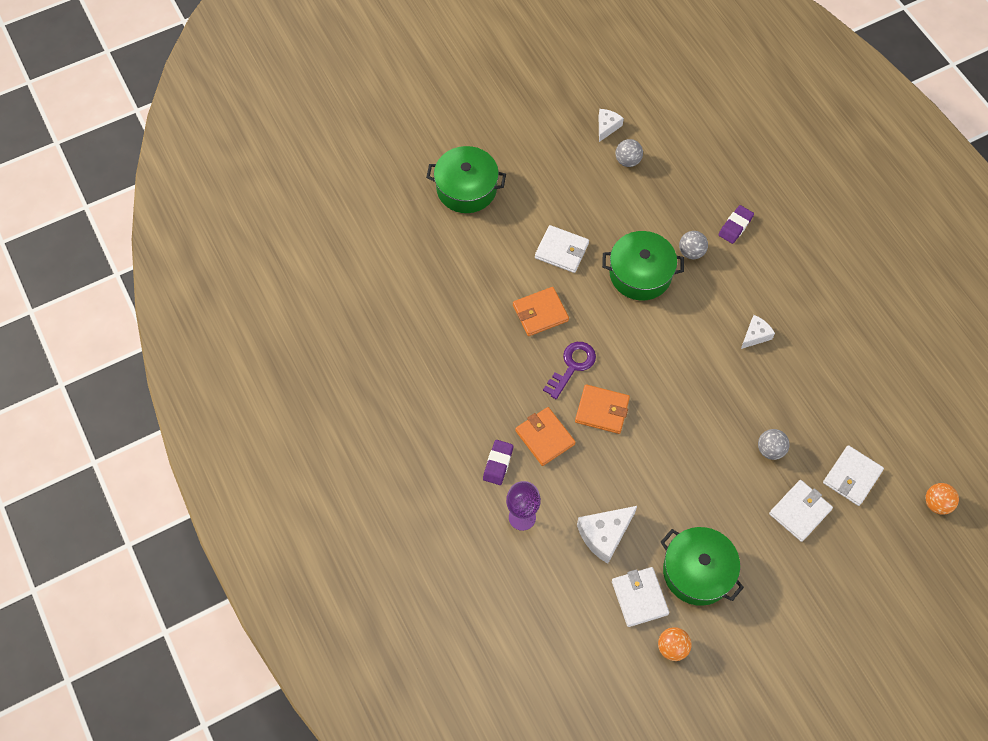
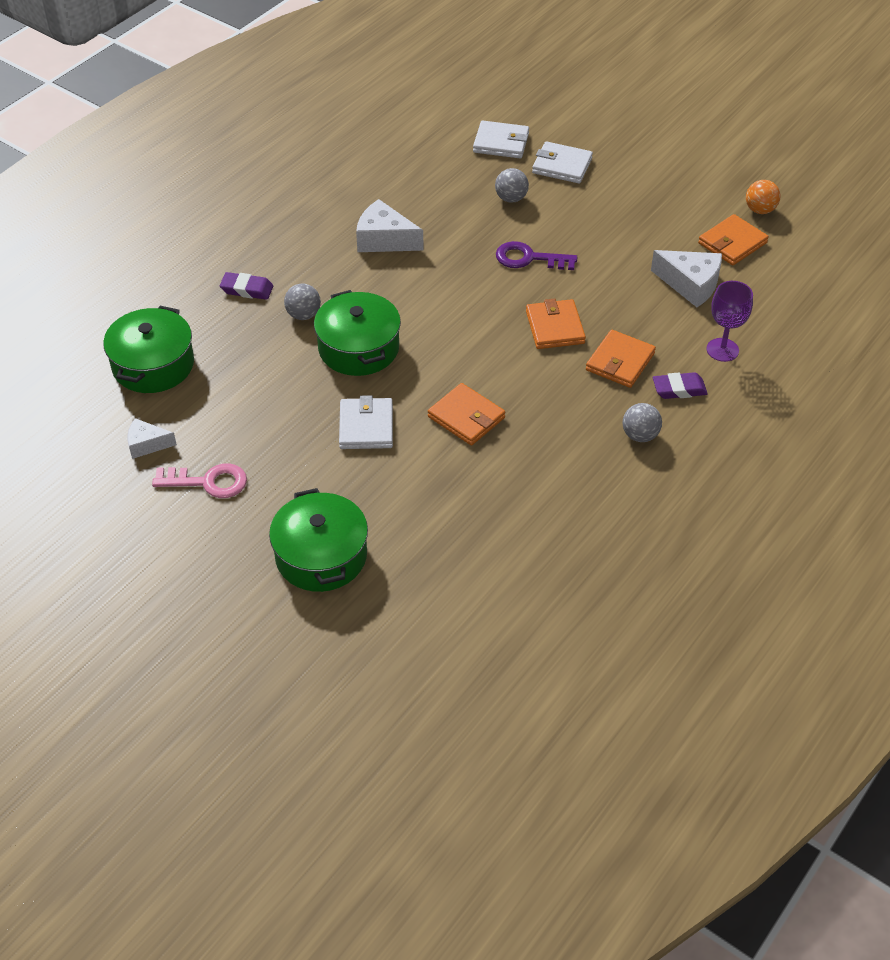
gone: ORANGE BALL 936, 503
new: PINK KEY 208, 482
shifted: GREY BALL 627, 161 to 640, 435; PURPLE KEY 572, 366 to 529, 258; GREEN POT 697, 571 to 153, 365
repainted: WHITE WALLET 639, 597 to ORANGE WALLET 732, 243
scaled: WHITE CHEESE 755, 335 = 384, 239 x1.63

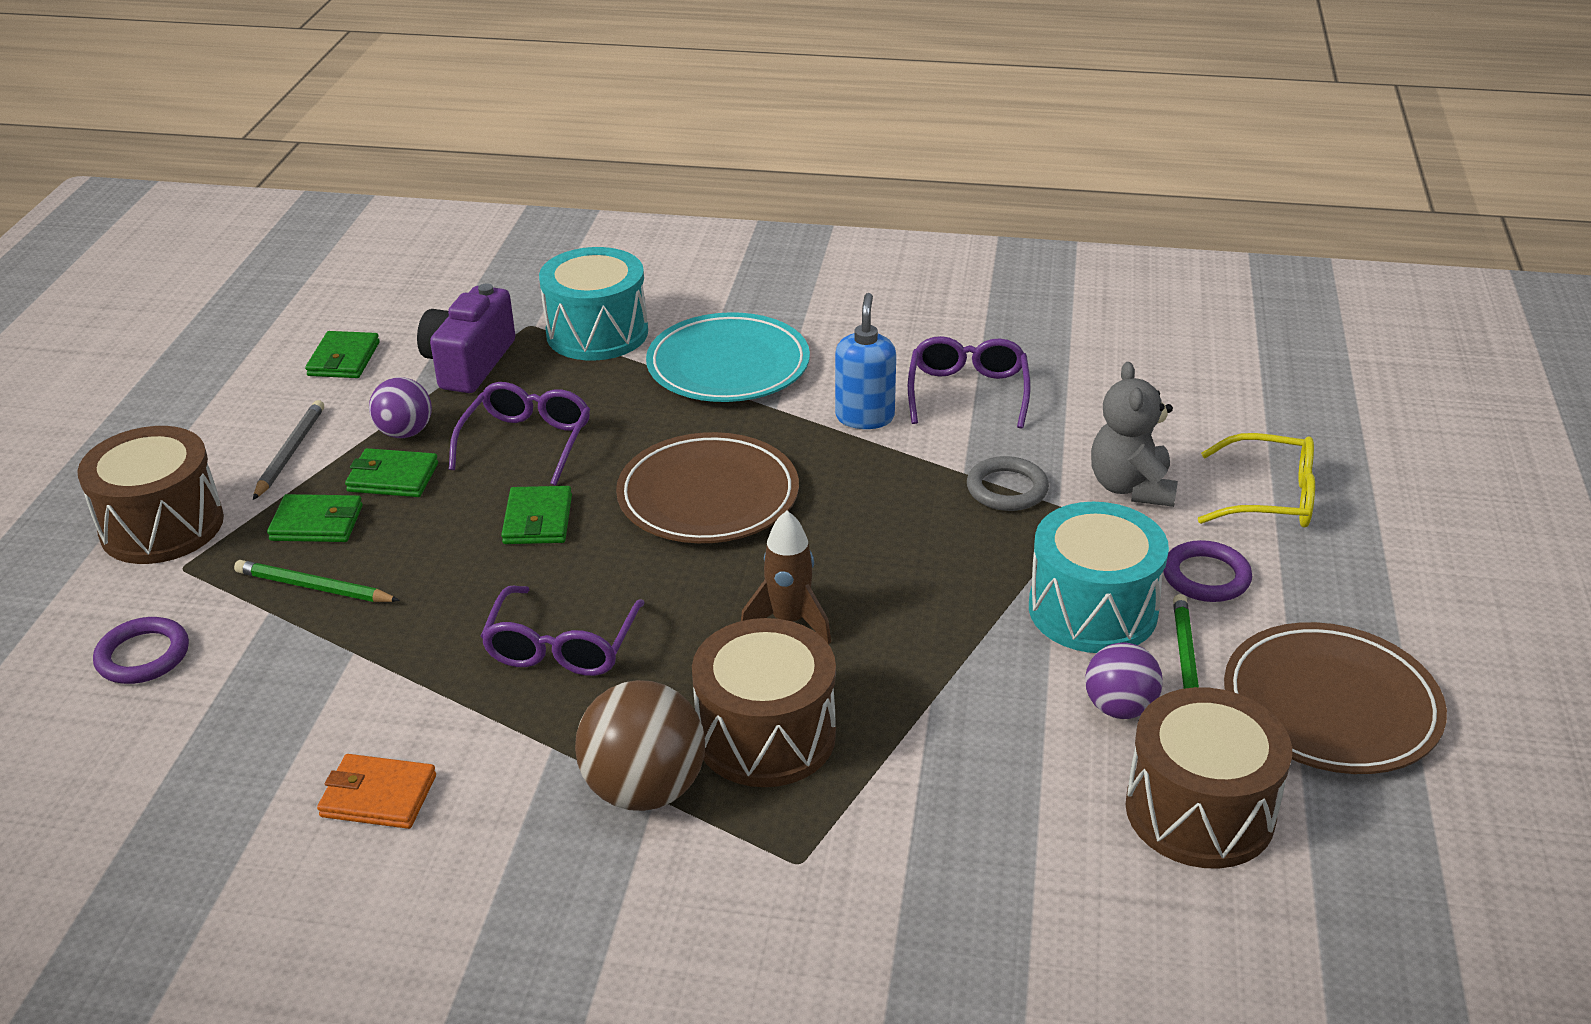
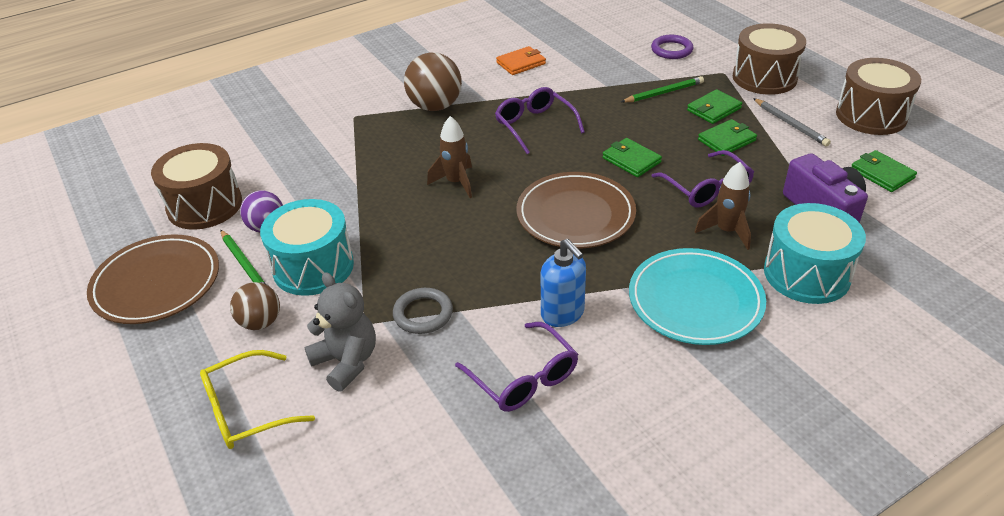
gone: PURPLE BALL 405, 432
new: BROWN ROCKET 726, 231
shifted: BROWN DRUM 766, 735 to 871, 115
swapped: PURPLE RING 1206, 577 to BROWN BALL 260, 322

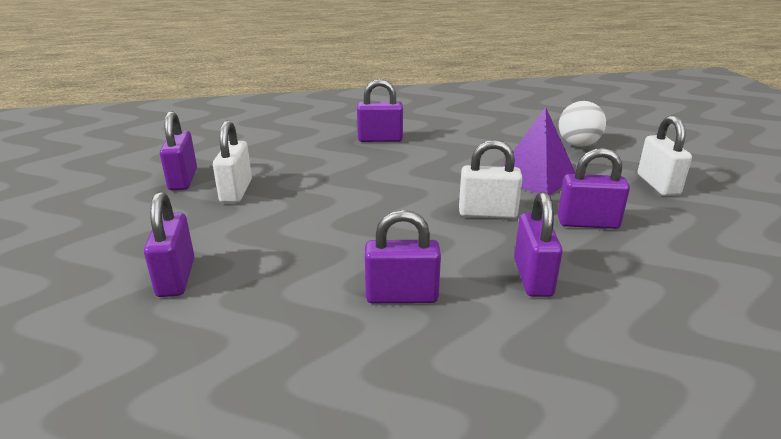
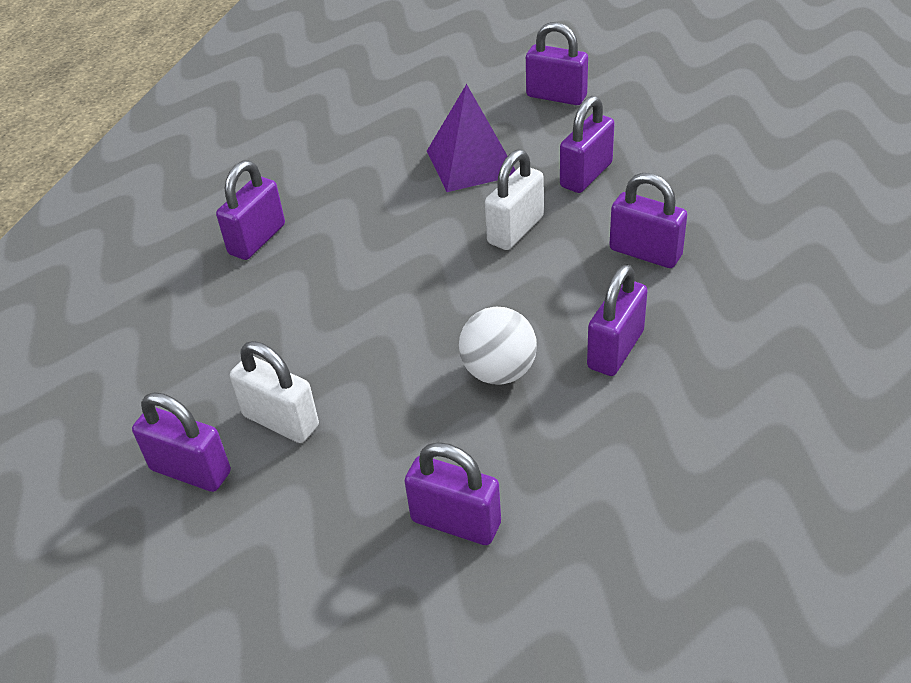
shifted: WHITE BALL 578, 144 to 499, 372
repainted: WHITE PADLOCK 657, 184 to PURPLE PADLOCK 556, 96

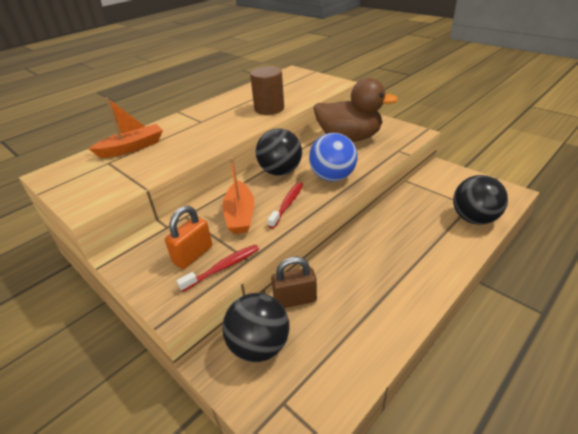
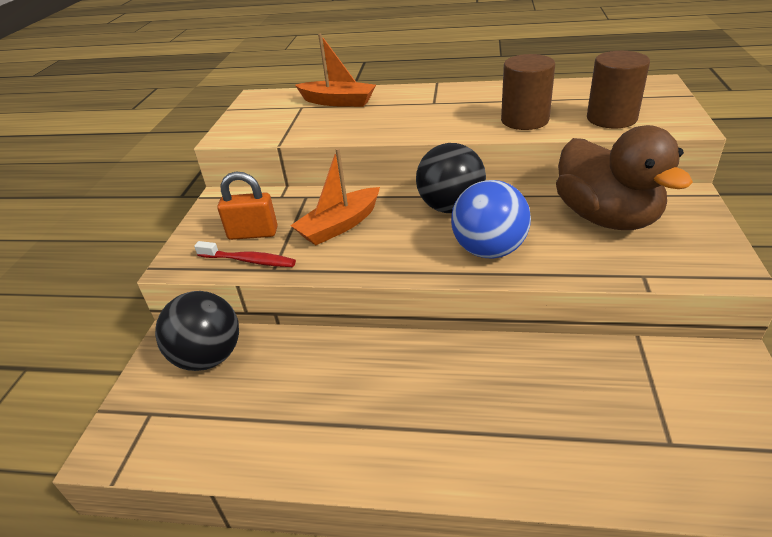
gone: BLACK BALL 474, 219; RED TOOTHBRUSH 287, 204; BROWN PADLOCK 295, 300
new: BROWN CYLINDER 611, 118

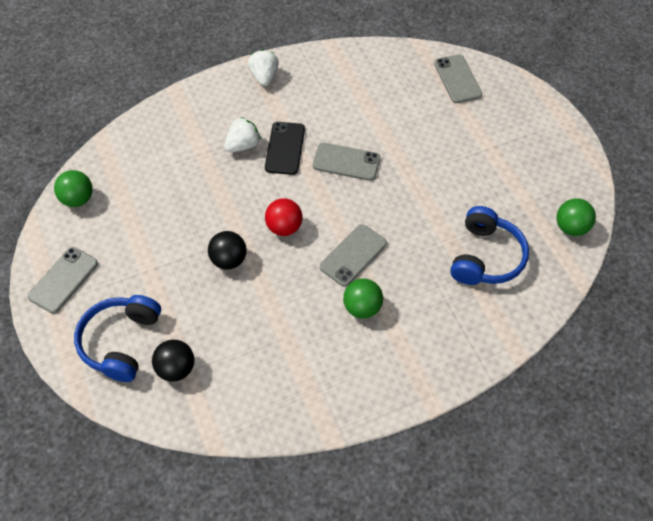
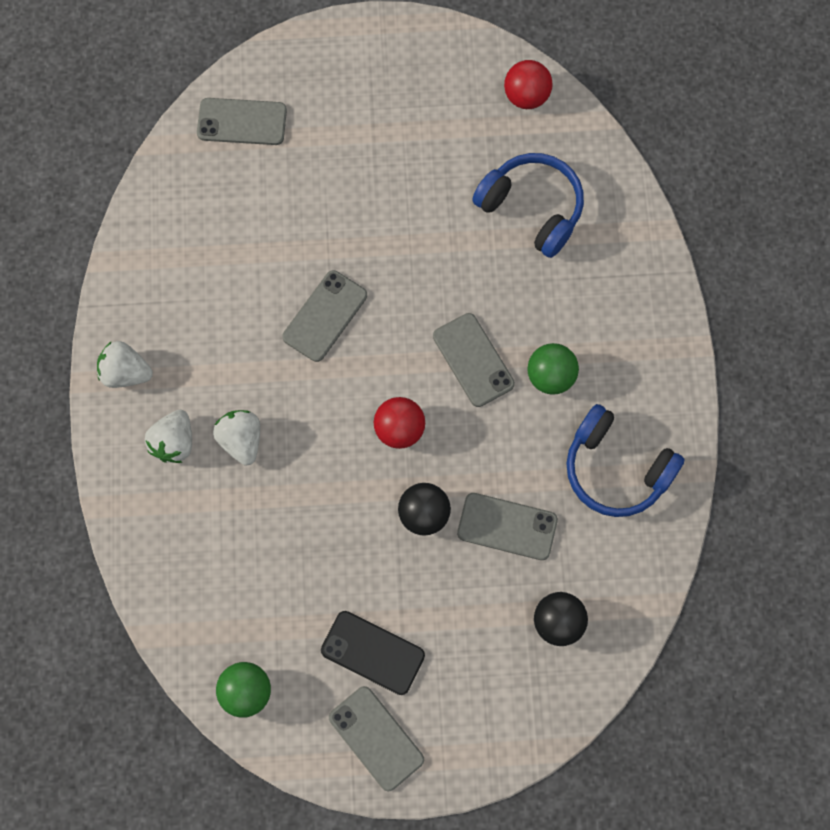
new: WHITE STRAWBERRY 174, 442; GREY PHONE 507, 526
shifted: BLACK PHONE 285, 148 to 372, 652; BLUE HEADPHONES 121, 342 to 616, 469
repainted: GREEN BALL 571, 227 to RED BALL 526, 96

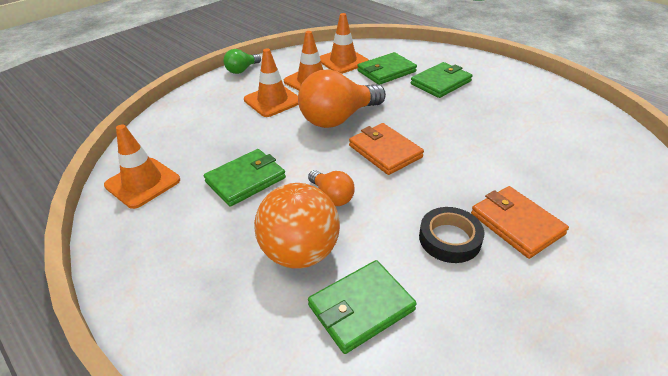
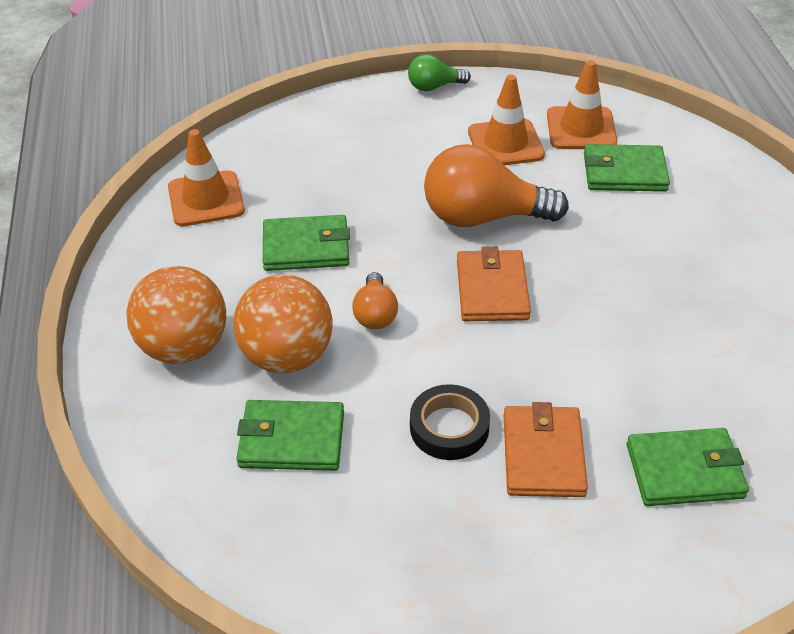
gone: ORANGE TRAFFIC CONE 272, 101
new: ORANGE BALL 184, 347
shifted: GREEN WALLET 441, 83 to 685, 471

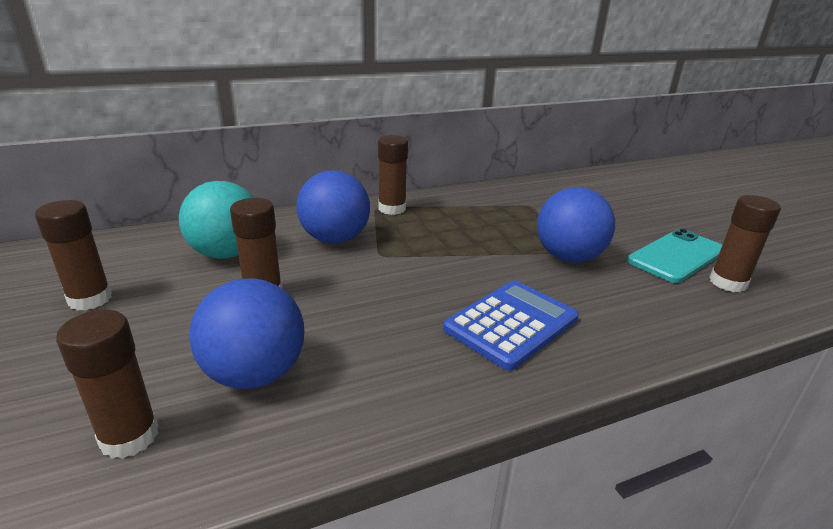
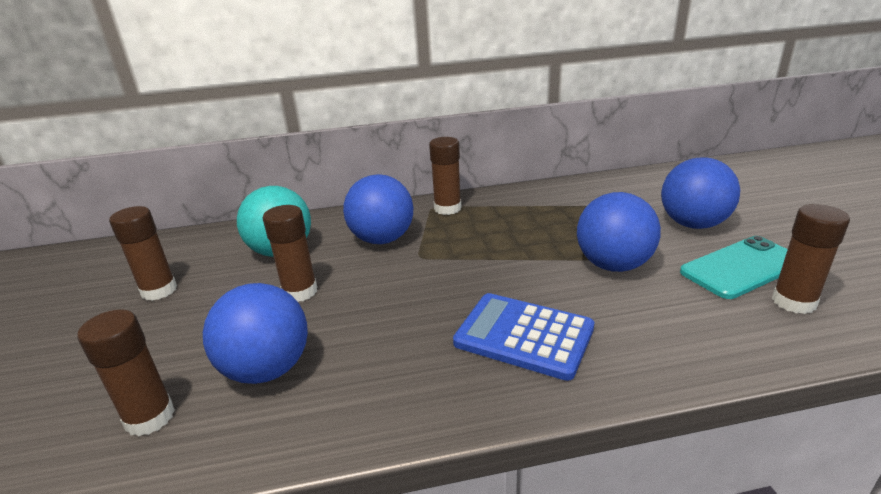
new: BLUE BALL 693, 224
rotated: BLUE CALCULATOR 511, 324 = 524, 336 120 degrees counterclockwise

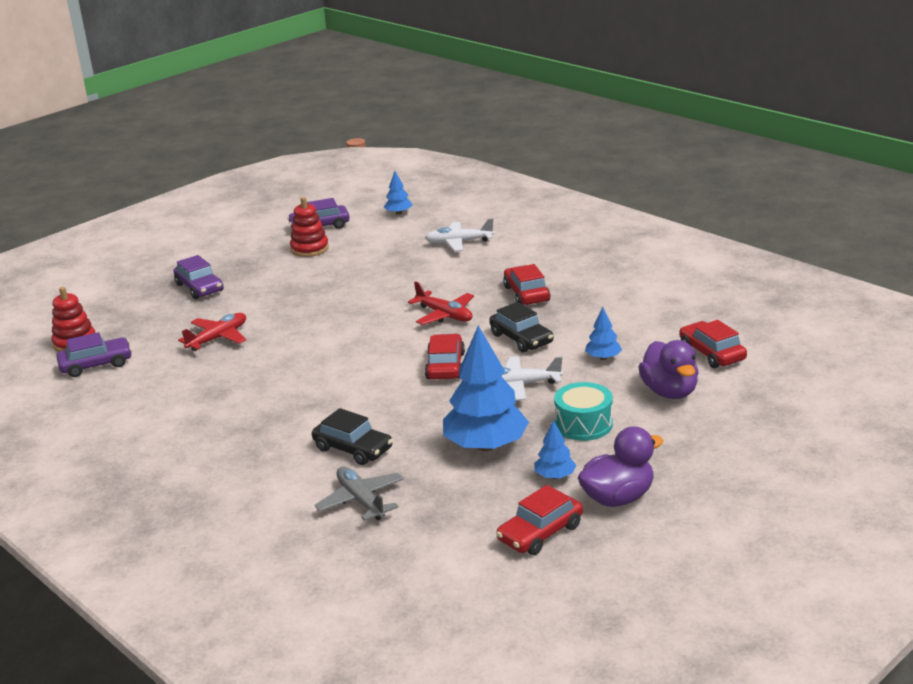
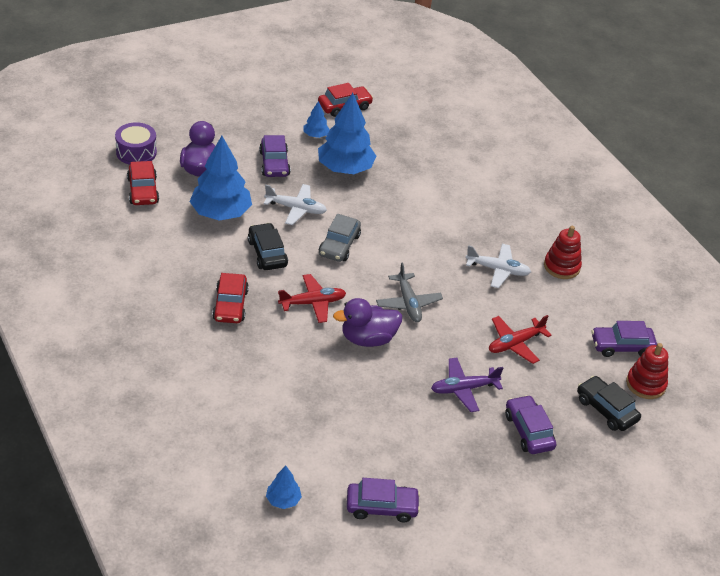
new: PURPLE DRUM 136, 152; PURPLE PLANE 463, 389
shifted: RED STACKING TOY 309, 249 to 561, 266; WHITE PLANE 458, 242 to 498, 270; BLACK CAR 353, 449 to 606, 410; PURPLE DUCK 618, 498 to 368, 339; GREY PLANE 361, 500 to 408, 303
swapped: TURQUOISE DRUM 583, 424 to PURPLE CAR 274, 163
repainted: RED CAR 445, 366 to GREY CAR 339, 245
rotated: RED PLANE 445, 315 = 313, 303 105 degrees clockwise
scaled: BLUE TREE 603, 357 = 221, 213 x2.13

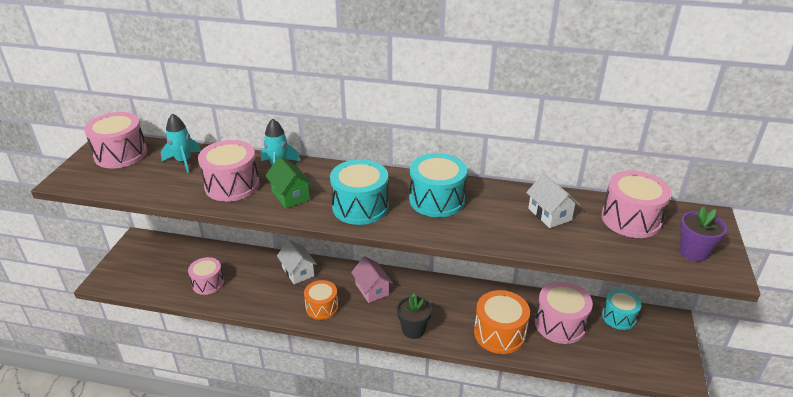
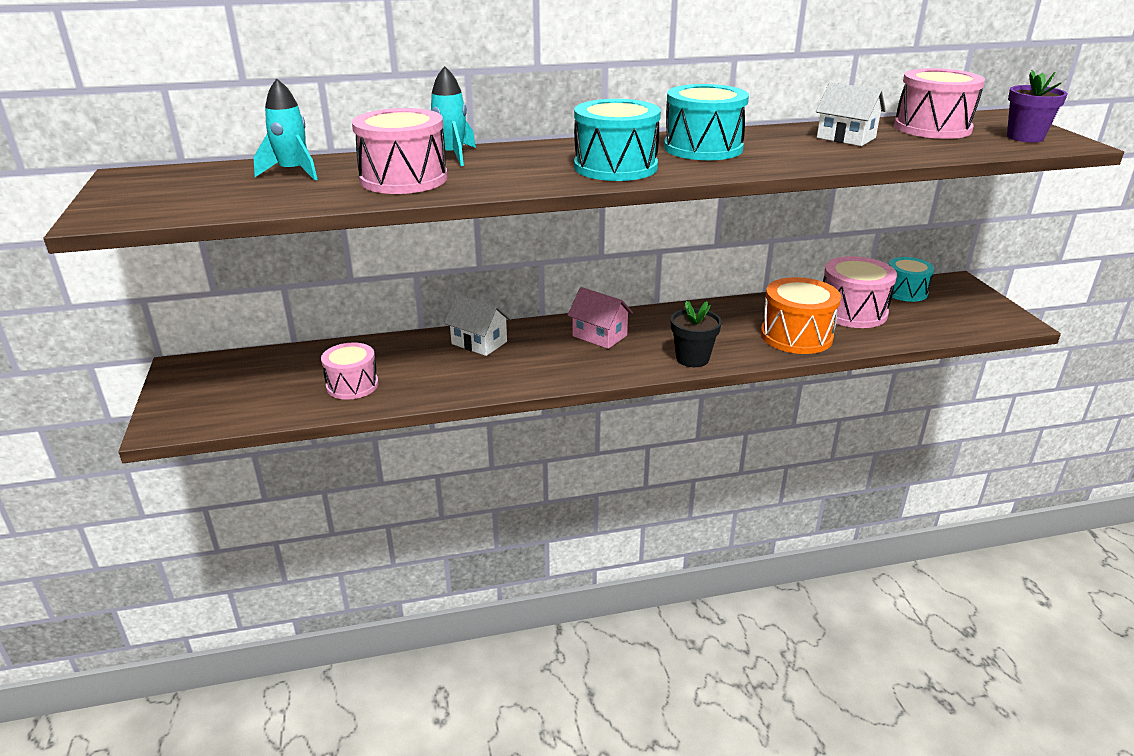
gone: PINK DRUM 121, 154; GREEN HOUSE 290, 195; ORANGE DRUM 322, 307

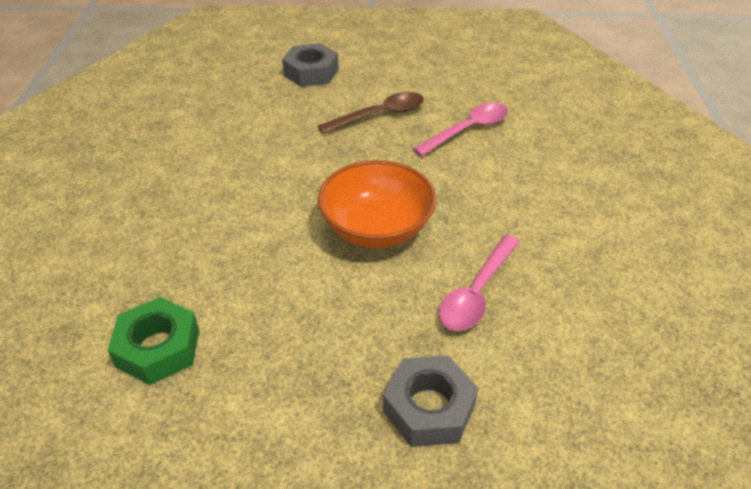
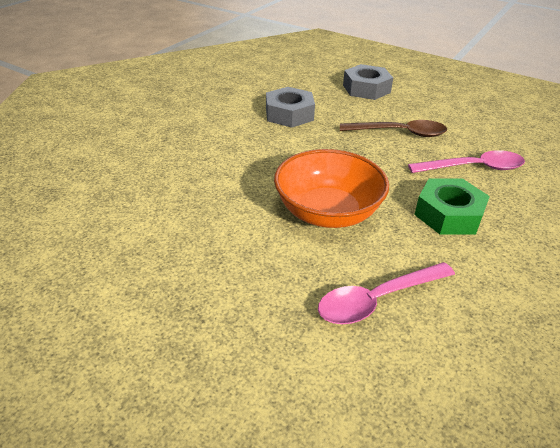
shifted: GREEN NUT 158, 348 to 448, 214; GREY NUT 429, 408 to 289, 114

